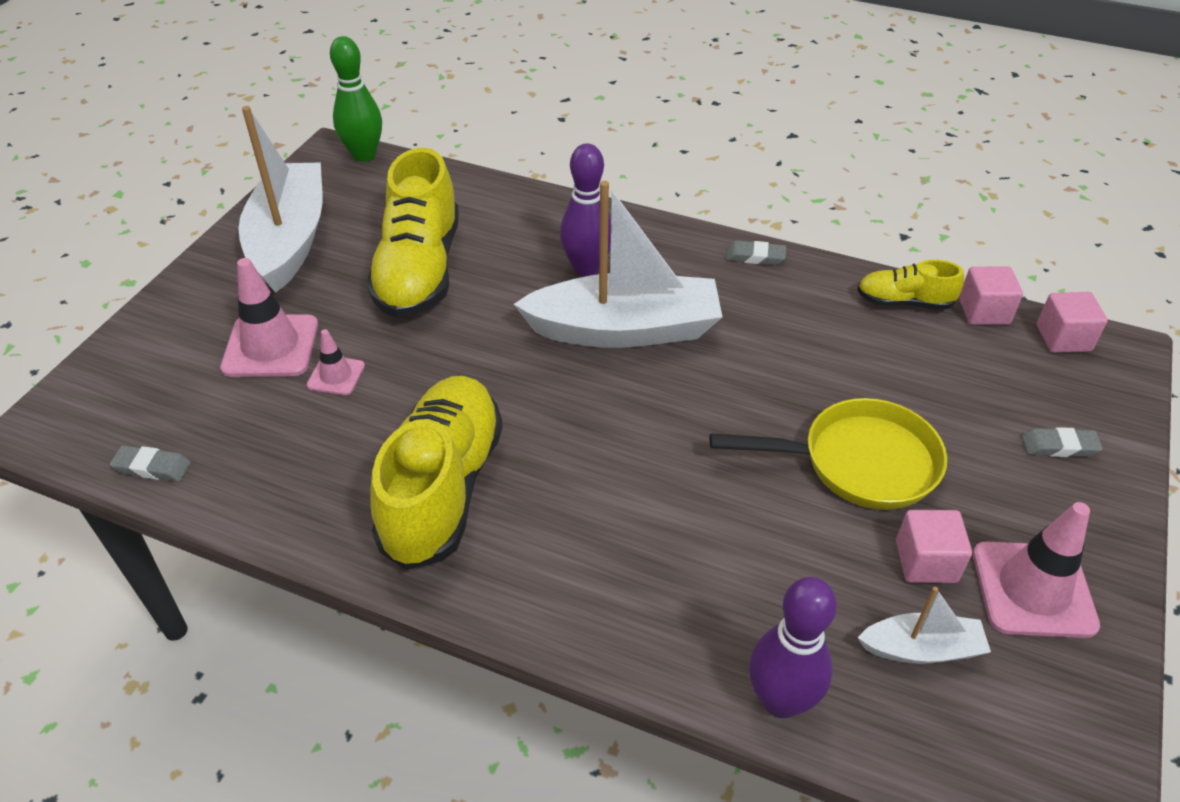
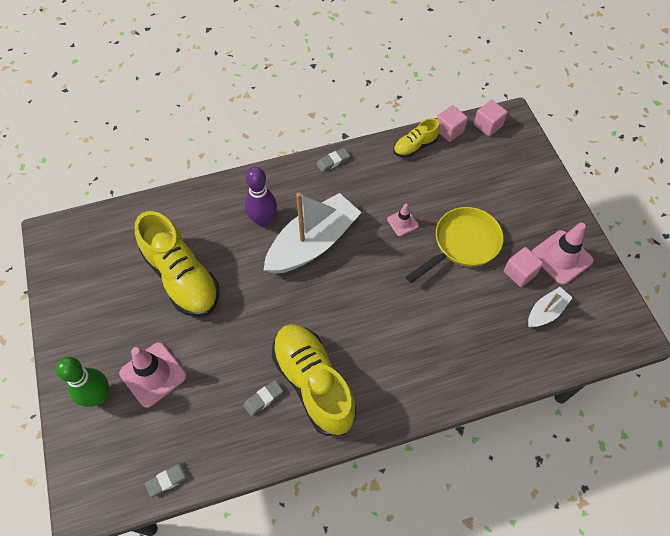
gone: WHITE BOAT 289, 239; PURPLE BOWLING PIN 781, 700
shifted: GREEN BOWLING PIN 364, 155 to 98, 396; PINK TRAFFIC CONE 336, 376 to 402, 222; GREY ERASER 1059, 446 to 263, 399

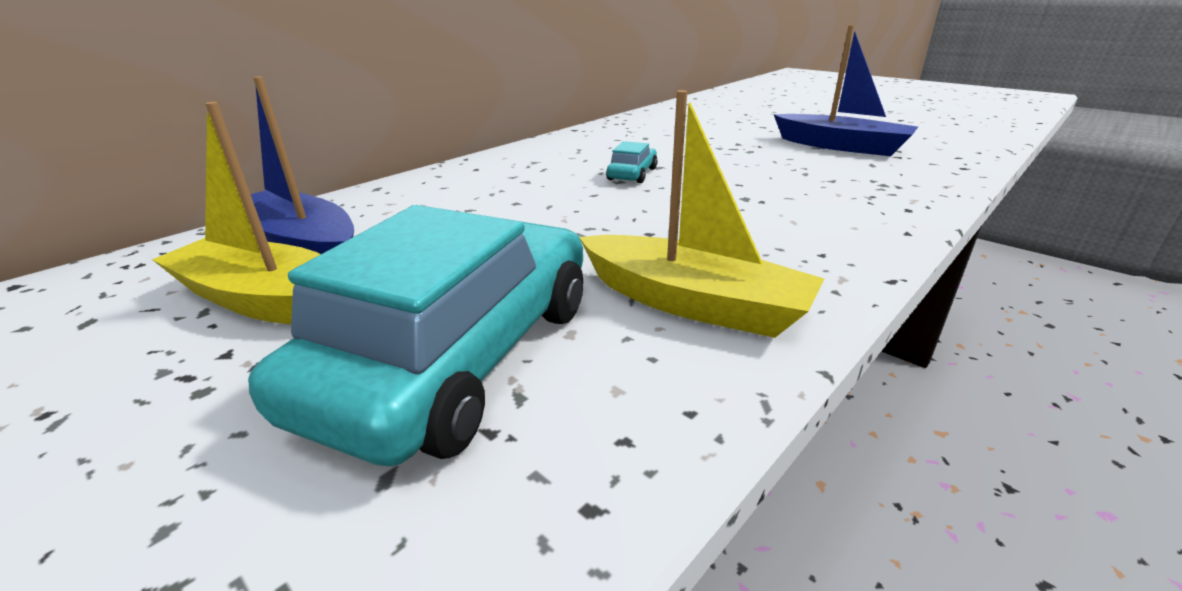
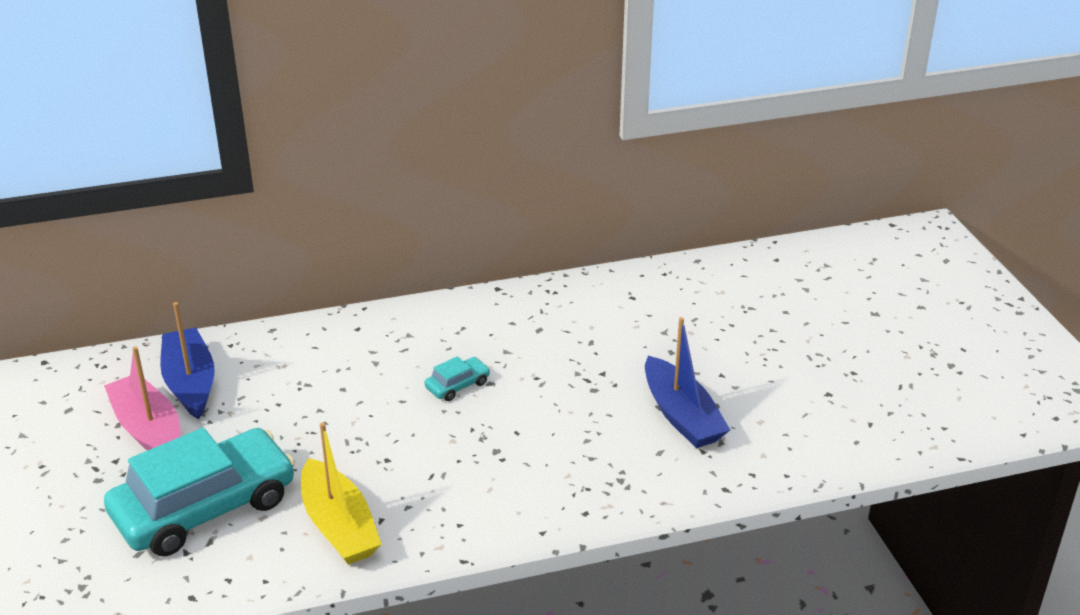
repainted: YELLOW BOAT 268, 301 to PINK BOAT 148, 430

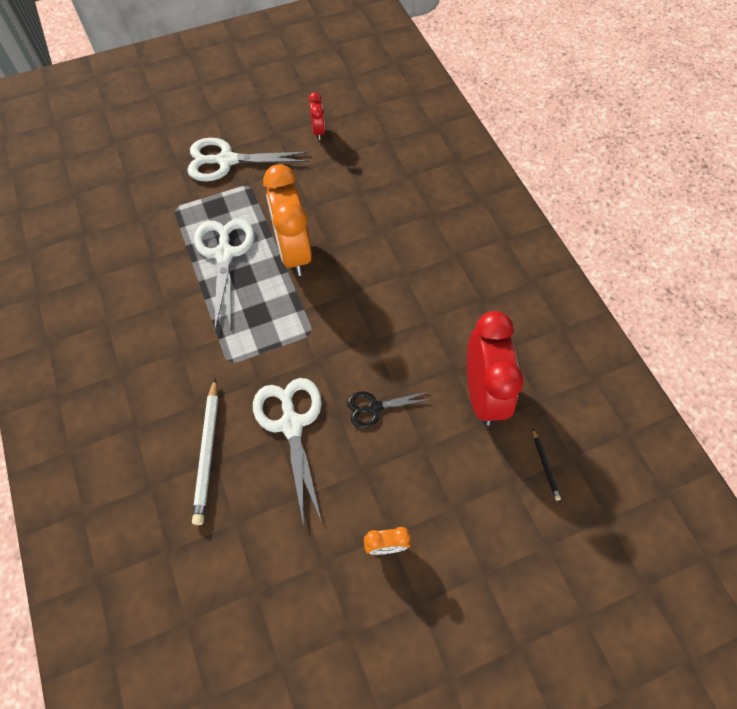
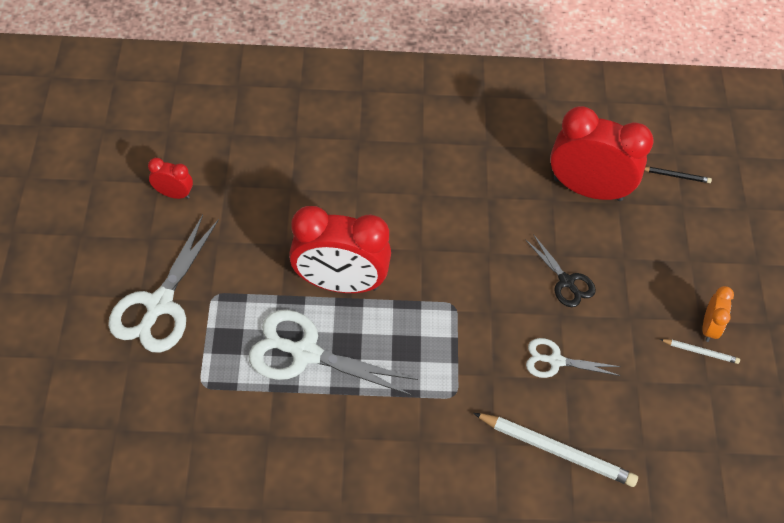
new: WHITE PENCIL 700, 352
repainted: ORANGE CLOCK 293, 252 to RED CLOCK 340, 283
rotated: BLACK SCISSORS 374, 407 = 566, 281 45 degrees counterclockwise
scaled: WHITE SCISSORS 291, 424 = 555, 361 x0.57

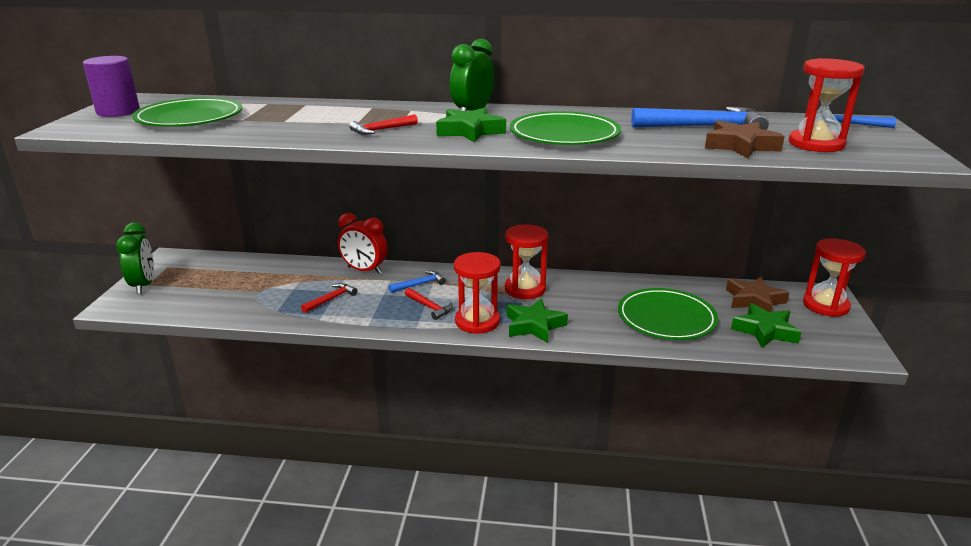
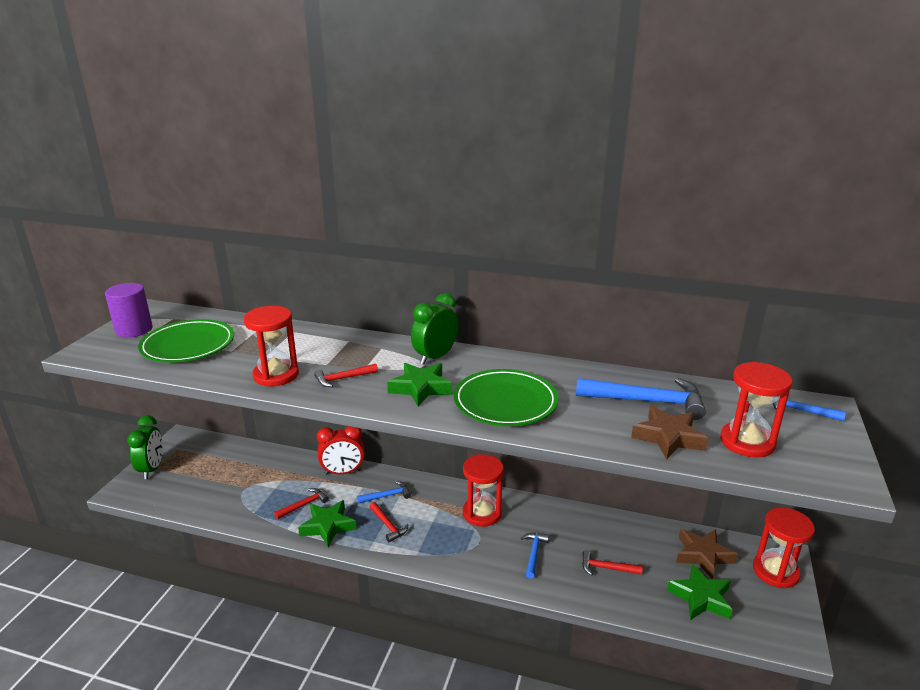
new: BLUE HAMMER 534, 554
shifted: RED HOURGLASS 477, 321 to 276, 375; GREEN STAR 534, 325 to 328, 526
swapped: GREEN PLATE 666, 318 to RED HAMMER 606, 568
rotated: RED CLOCK 364, 270 = 343, 472 45 degrees counterclockwise

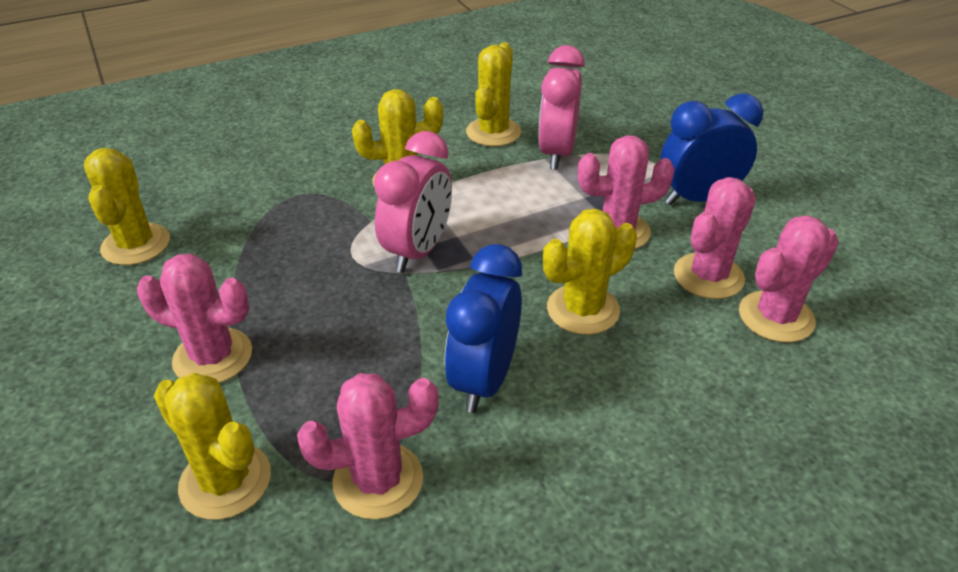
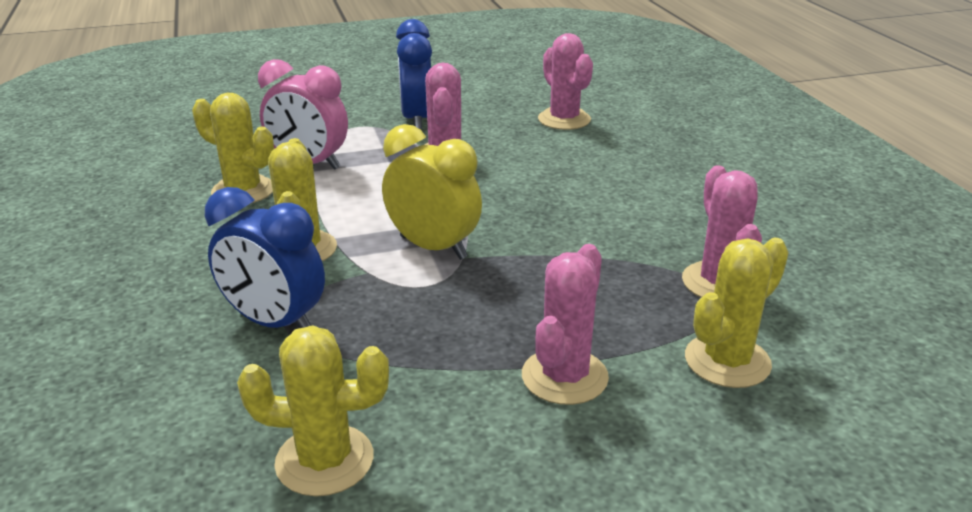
gone: PINK CACTUS 708, 276; YELLOW CACTUS 583, 309
shifted: BLUE CLOCK 484, 380 to 274, 323
repainted: PINK CLOCK 418, 251 to YELLOW CLOCK 433, 247

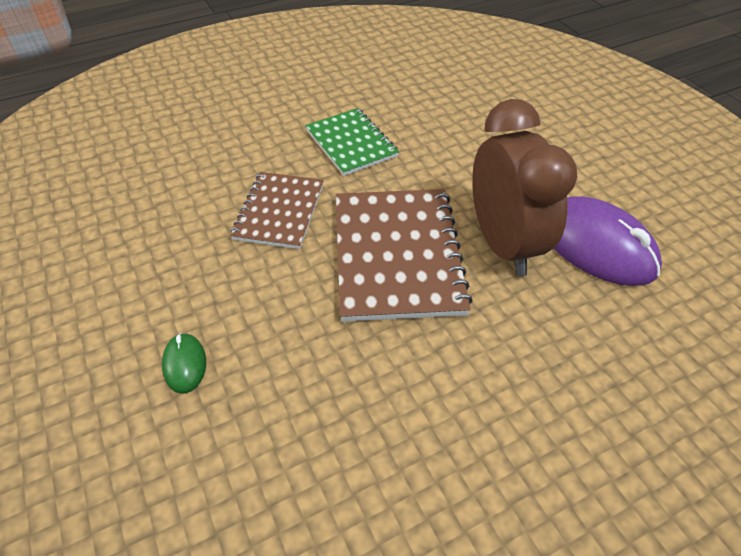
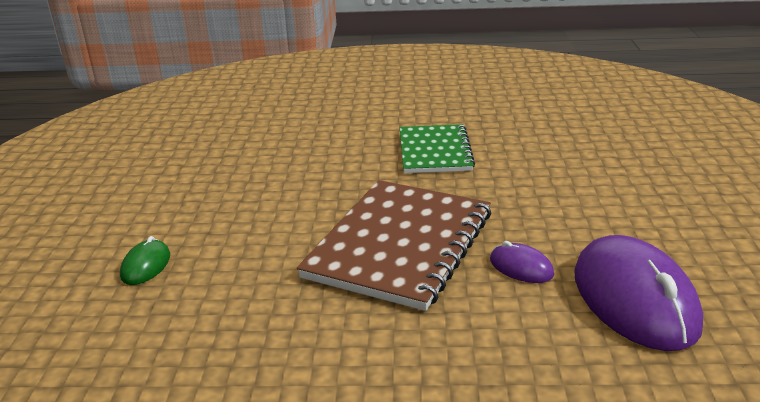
gone: BROWN NOTEBOOK 279, 211
swapped: BROWN CLOCK 503, 244 to PURPLE MOUSE 521, 267

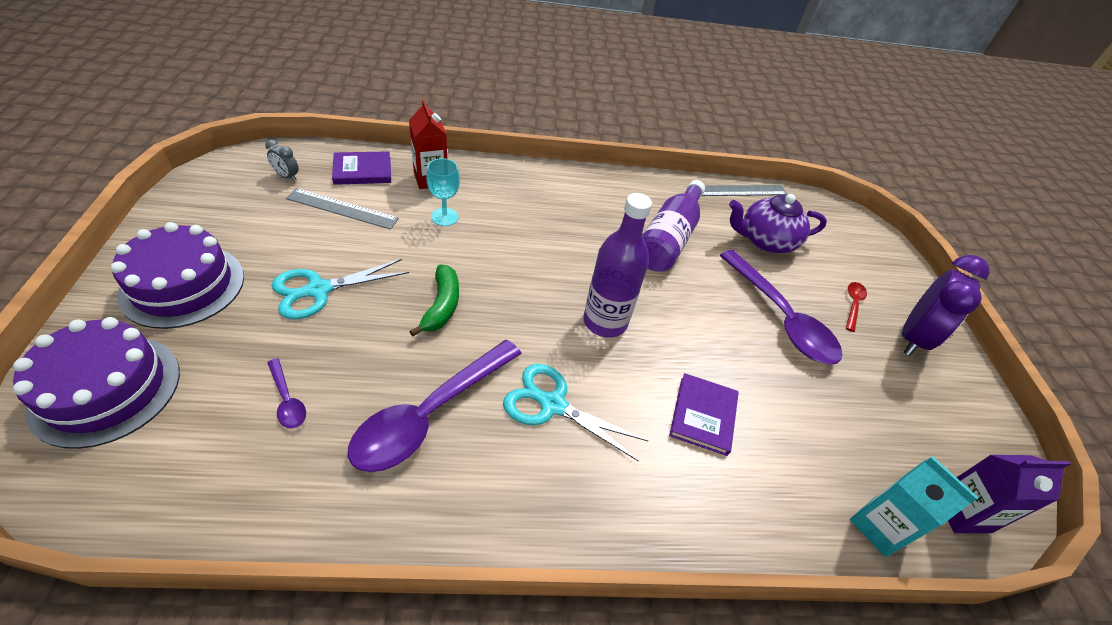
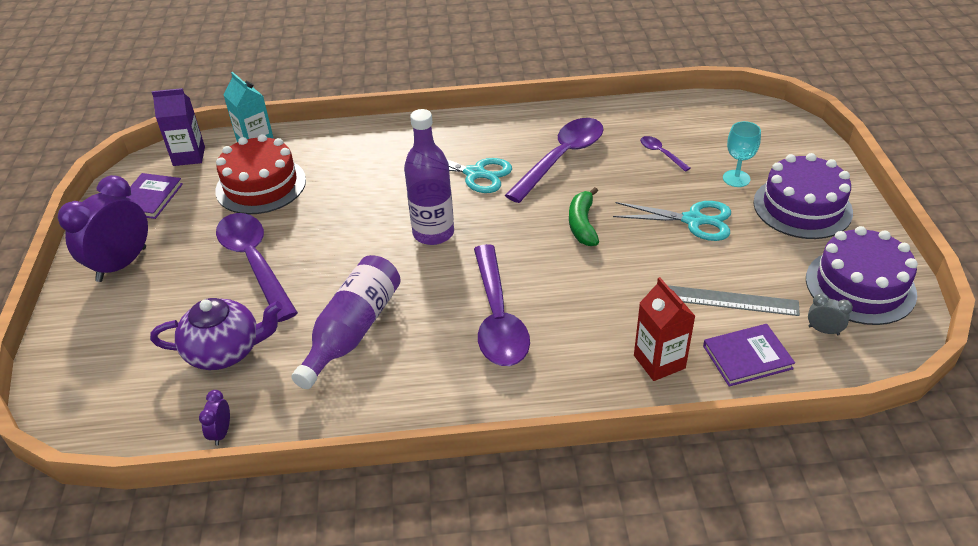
gone: RED SPOON 853, 304
new: RED CAKE 261, 185; PURPLE SPOON 497, 317
shifted: TURQUOISE GOBLET 444, 217 to 736, 178; PURPLE CAKE 106, 389 to 860, 286; PURPLE BOOK 703, 415 to 149, 198
swapped: GREY RULER 740, 190 to PURPLE CLOCK 221, 433
rotated: TURQUOISE SCISSORS 319, 290 = 693, 220 45 degrees clockwise

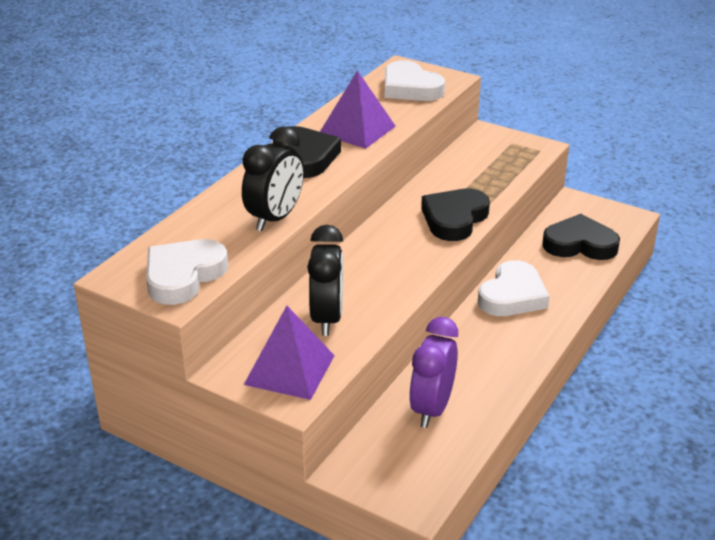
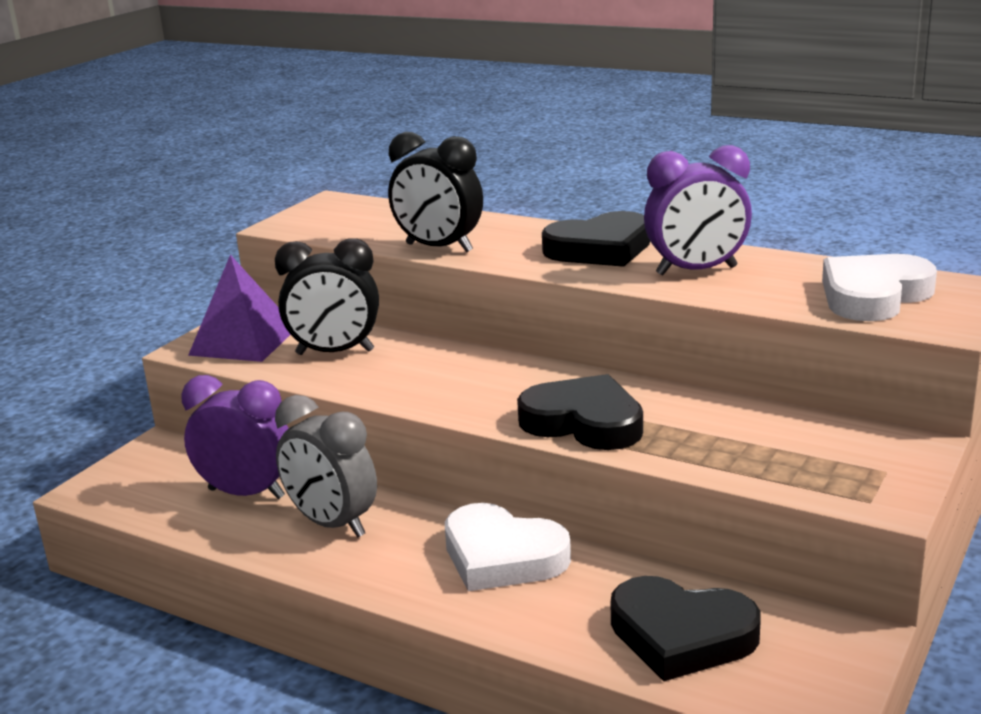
gone: WHITE HEART 183, 276
new: GREY CLOCK 332, 524
swapped: PURPLE PYRAMID 357, 130 to PURPLE CLOCK 696, 271
rotated: BLACK HEART 579, 244 = 681, 635 105 degrees clockwise

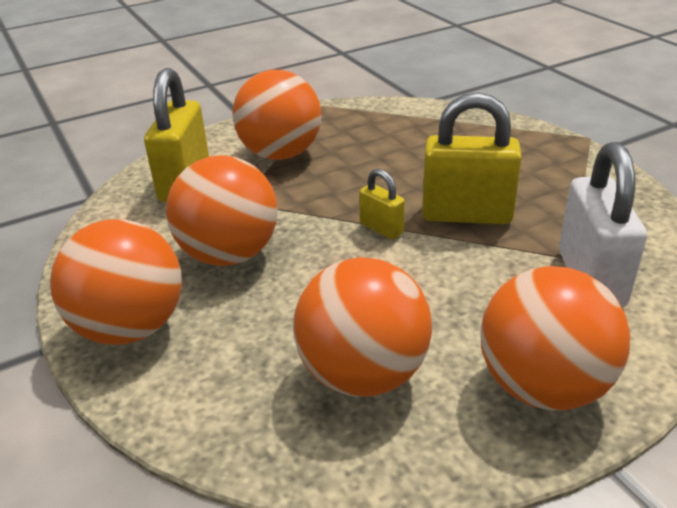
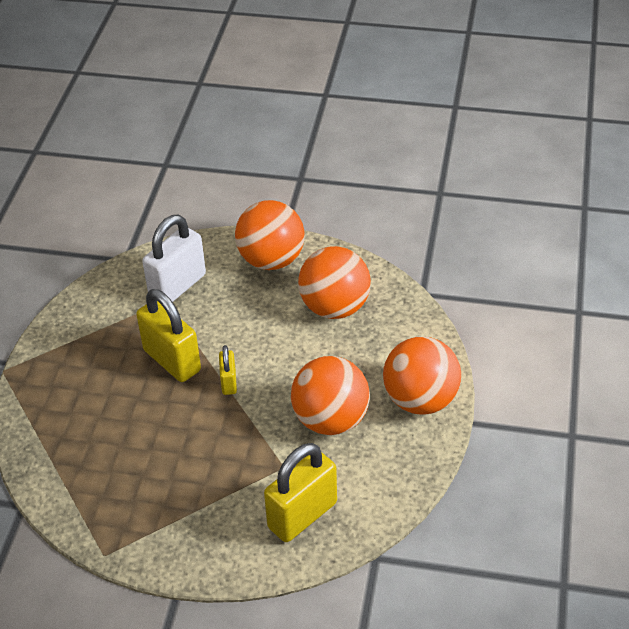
gone: ORANGE BALL 280, 154

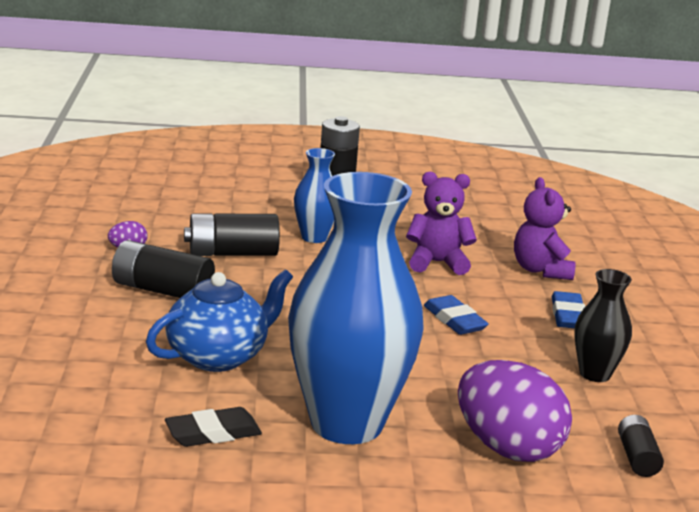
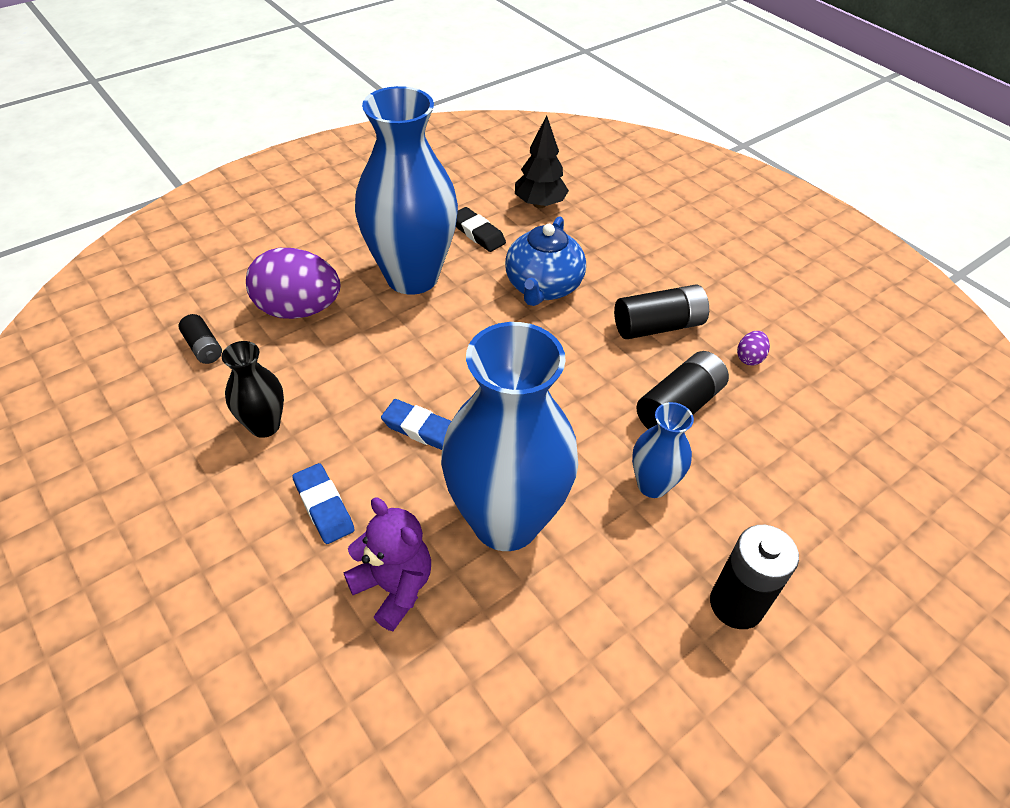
new: BLACK TREE 539, 204
swapped: PURPLE TEDDY BEAR 437, 263 to BLUE VASE 506, 521
rotated: BLACK ERASER 213, 433 = 478, 233 75 degrees counterclockwise

